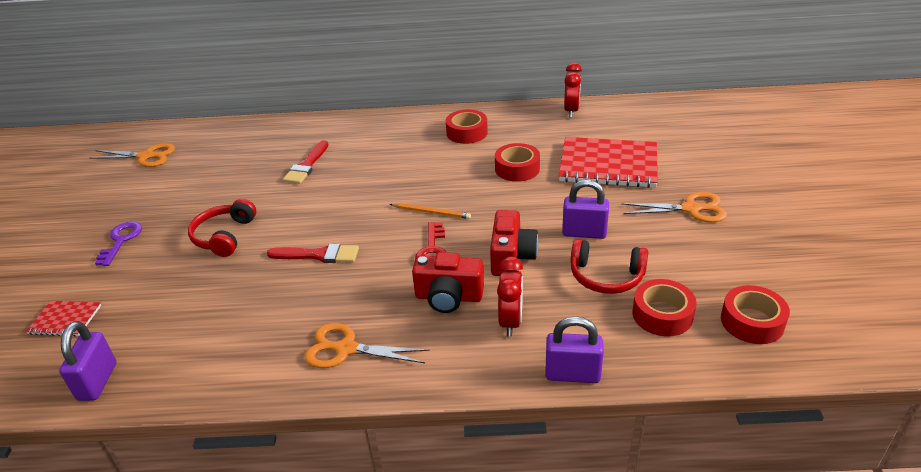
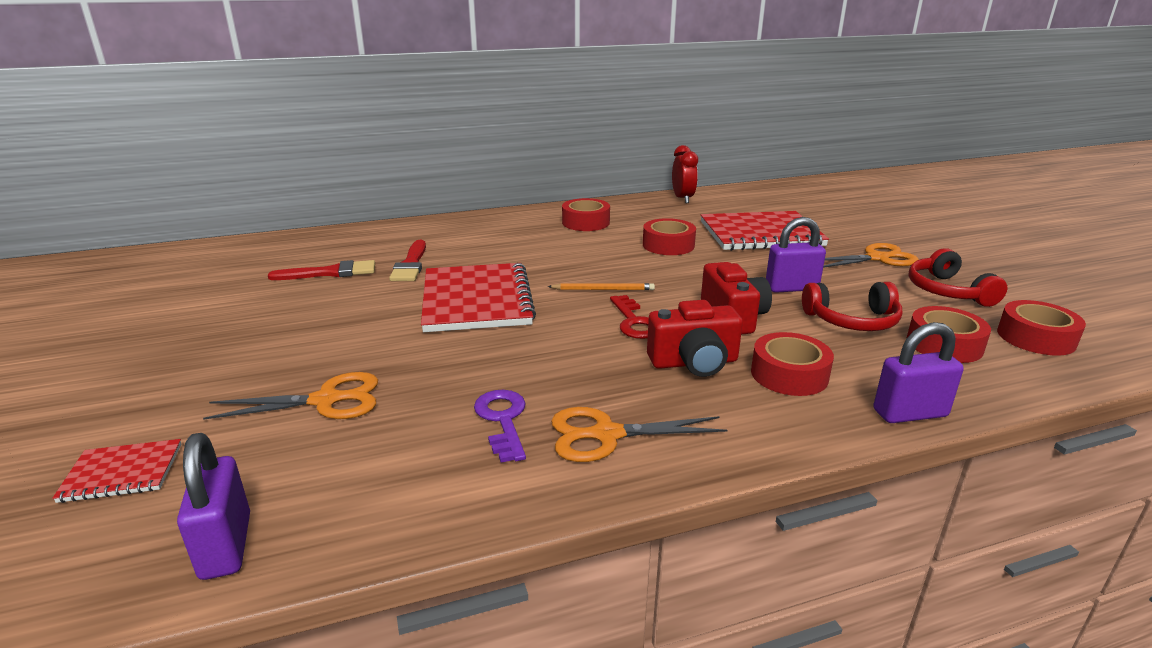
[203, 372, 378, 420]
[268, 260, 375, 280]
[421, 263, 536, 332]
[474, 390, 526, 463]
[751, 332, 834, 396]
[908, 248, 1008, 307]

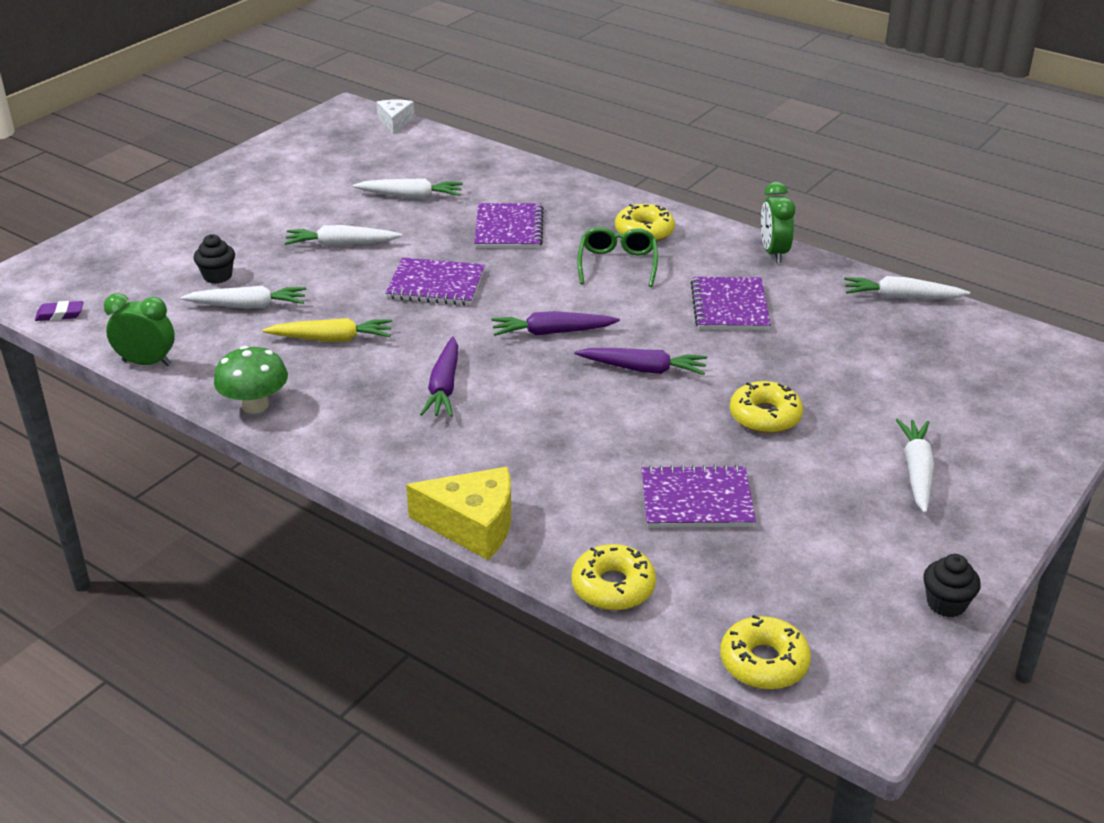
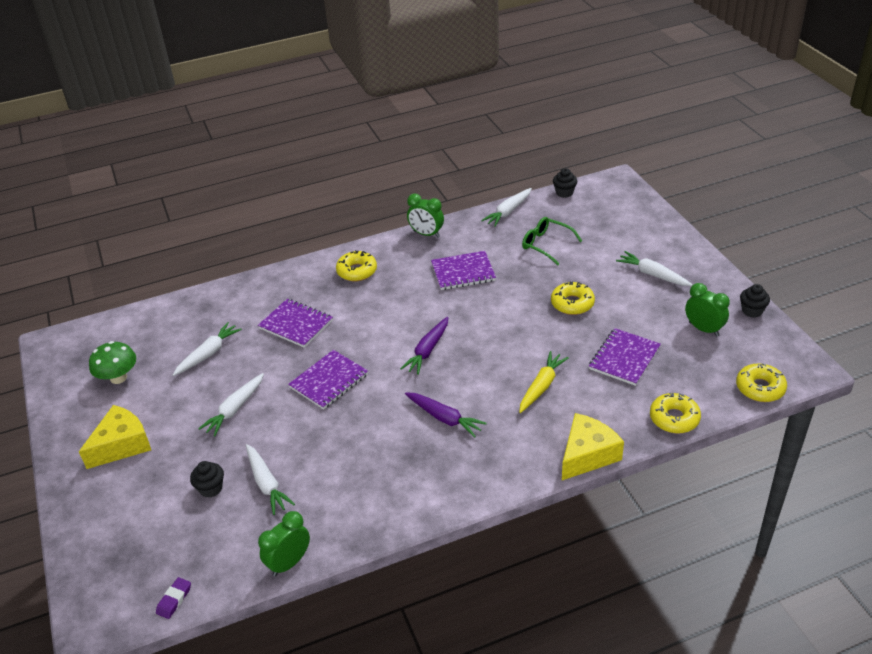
[79, 405, 151, 469]
[89, 341, 136, 384]
[246, 444, 295, 515]
[431, 251, 496, 290]
[519, 351, 569, 413]
[522, 217, 582, 265]
[553, 168, 577, 198]
[685, 283, 730, 336]
[376, 99, 415, 134] (first image)
[575, 348, 707, 375] (first image)

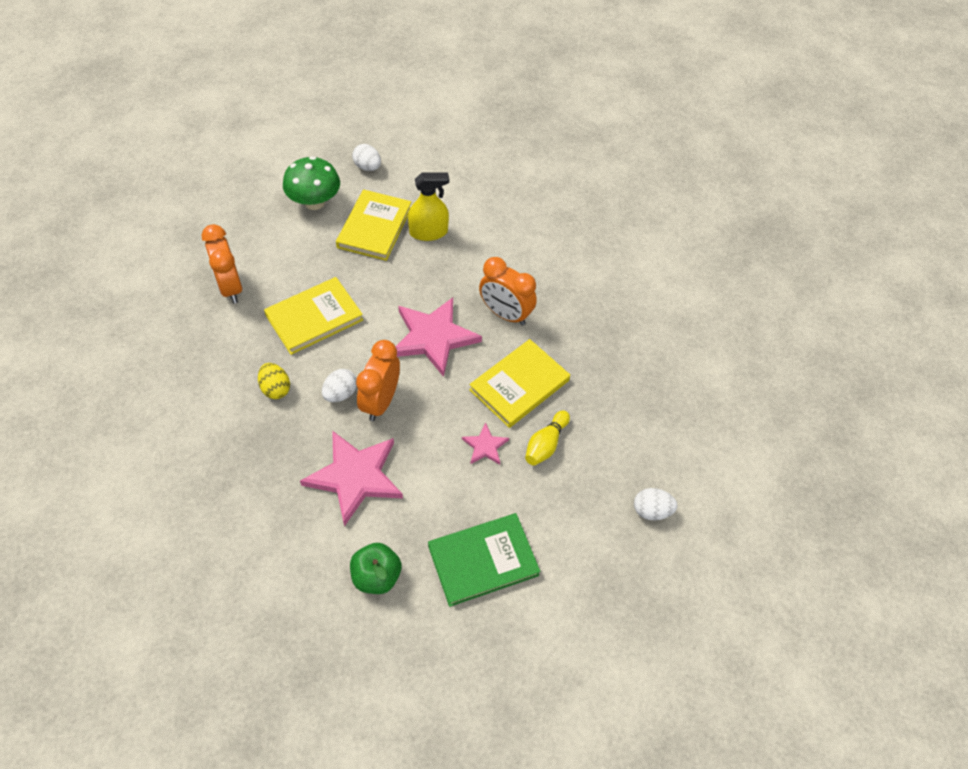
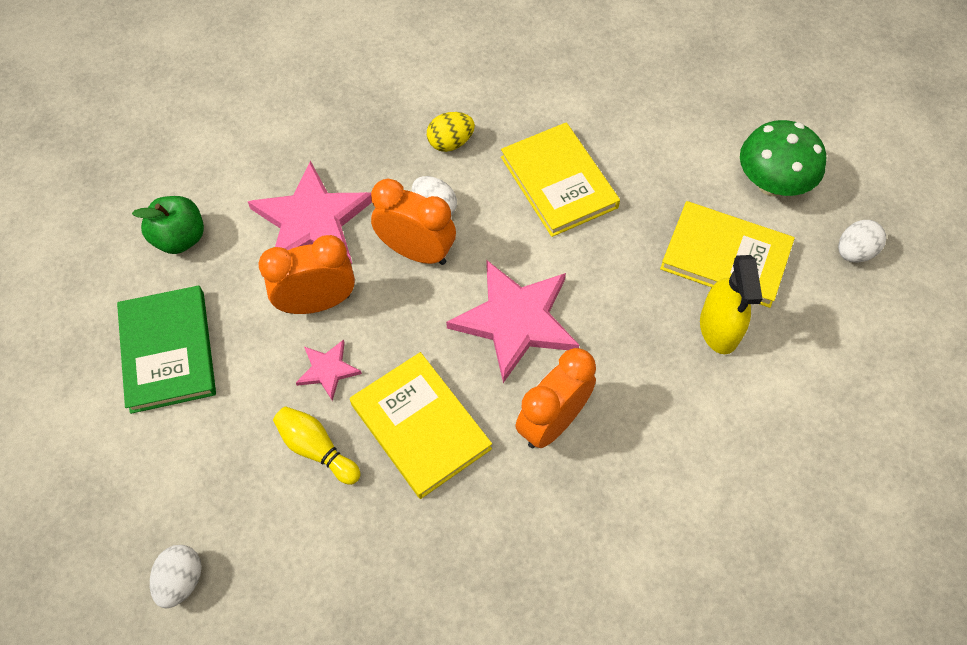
[259, 235, 355, 314]

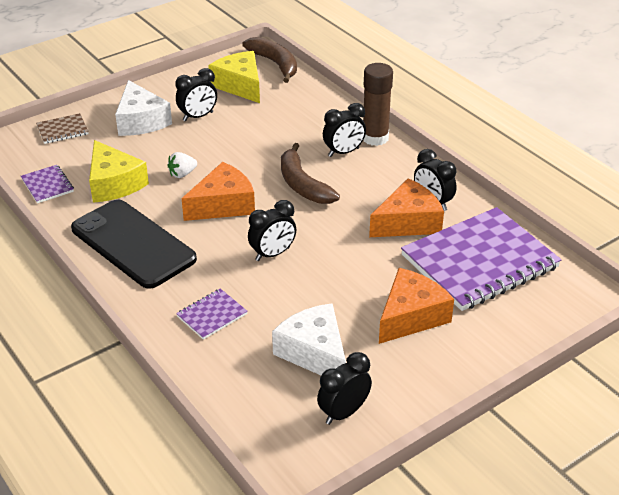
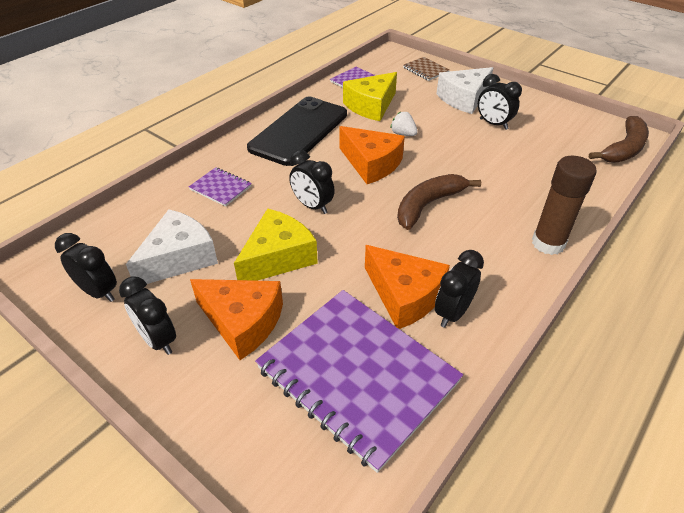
[119, 276, 176, 355]
[234, 208, 318, 281]

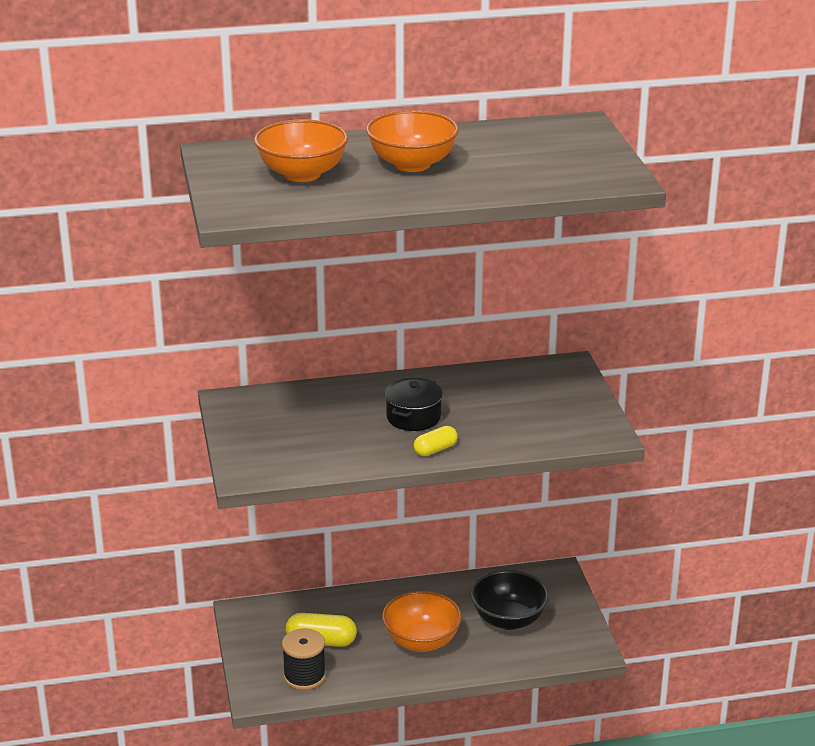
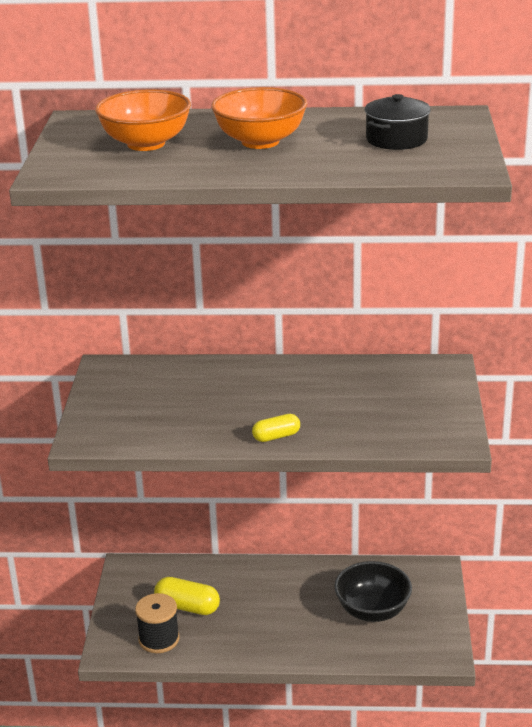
[365, 94, 431, 150]
[382, 591, 462, 652] (first image)

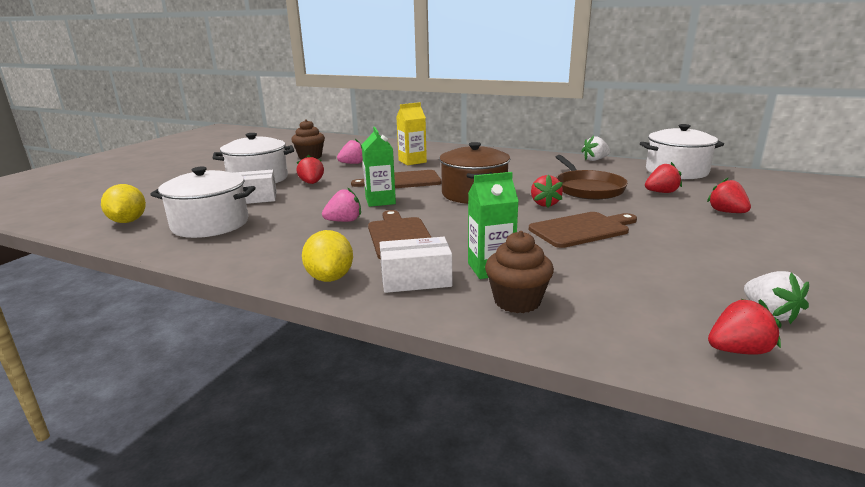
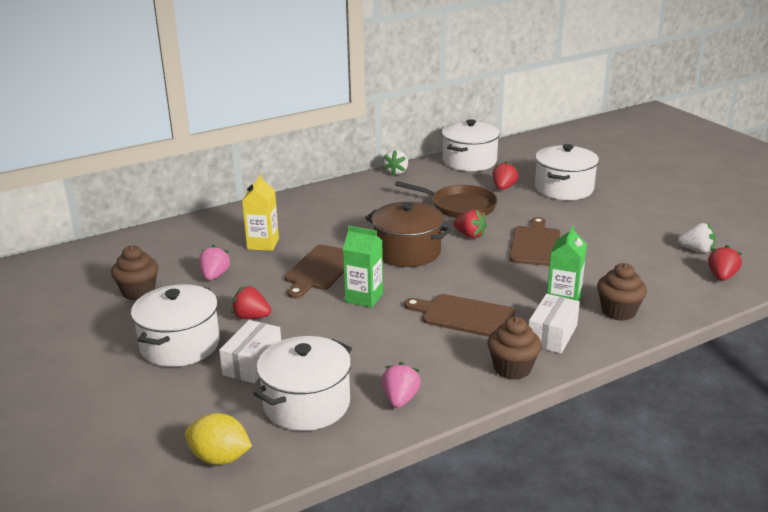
[382, 362, 421, 408]
[487, 317, 541, 380]
[535, 144, 599, 200]

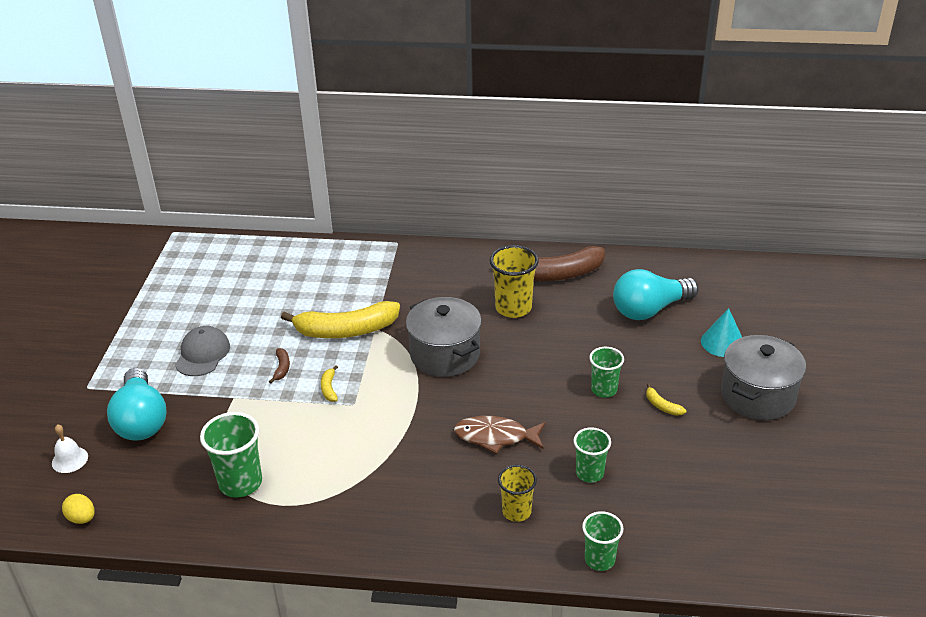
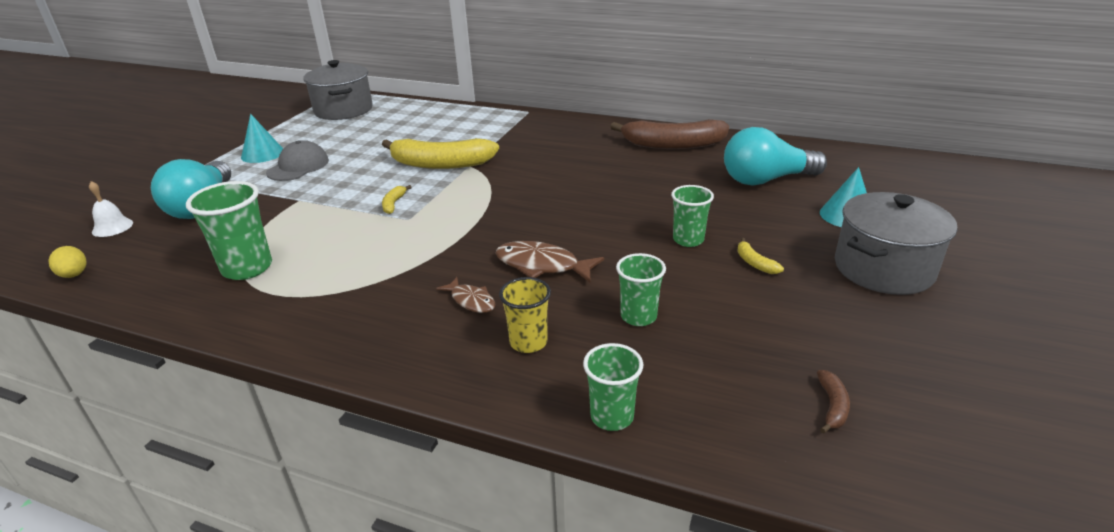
[241, 114, 283, 163]
[303, 60, 373, 120]
[436, 277, 495, 313]
[817, 370, 850, 434]
[490, 245, 539, 318] (first image)

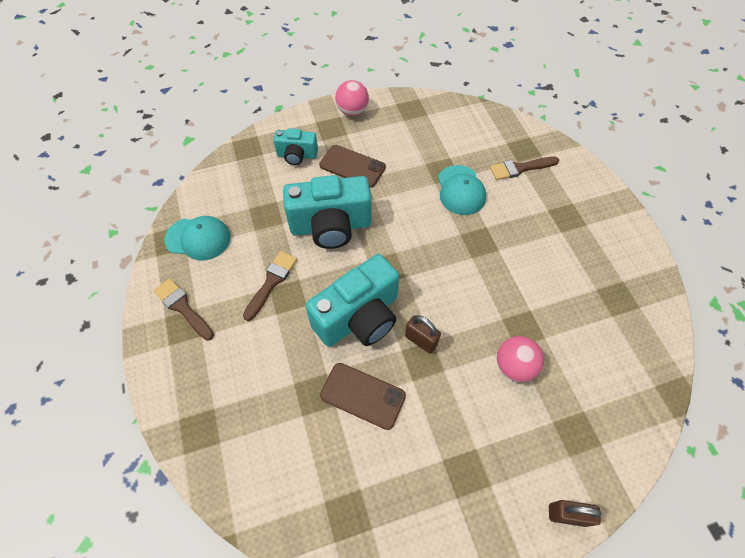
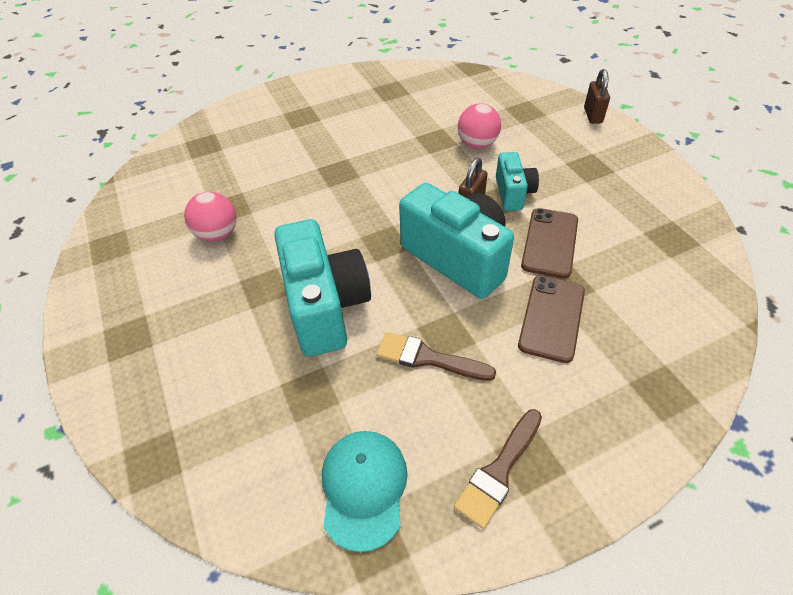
[184, 192, 237, 242]
[496, 152, 539, 211]
[518, 276, 585, 363]
[438, 165, 486, 215] (first image)
[490, 157, 559, 180] (first image)

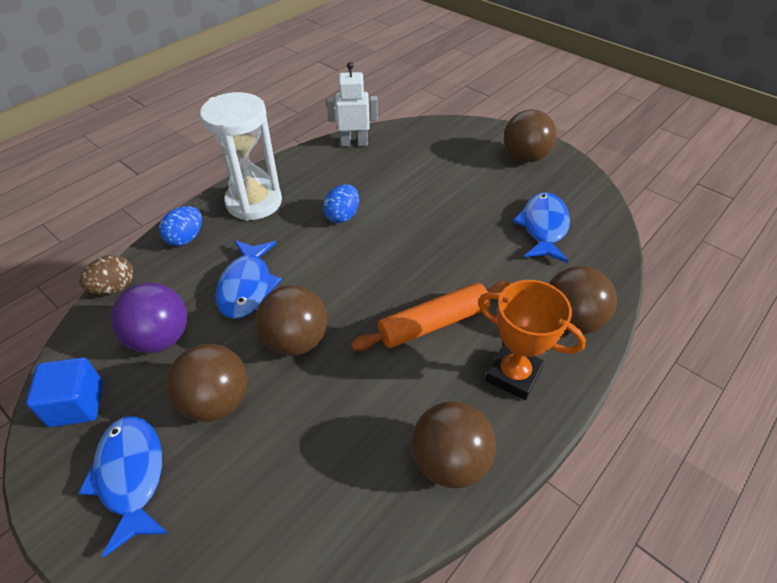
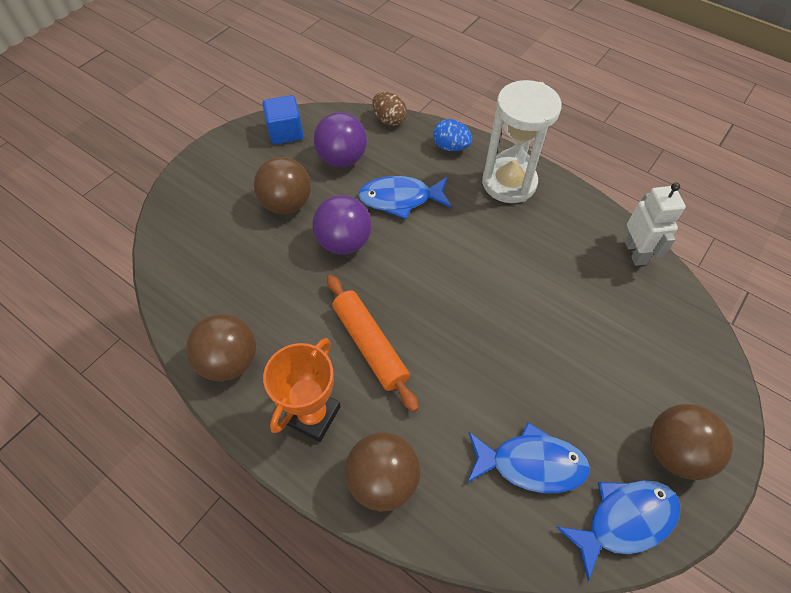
[313, 195, 372, 255]
[556, 480, 680, 581]
[323, 184, 359, 223] (first image)

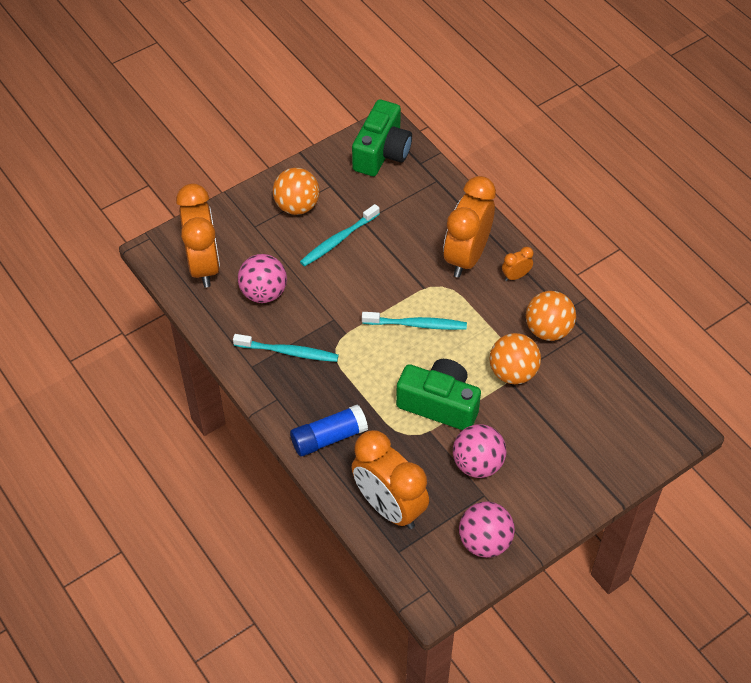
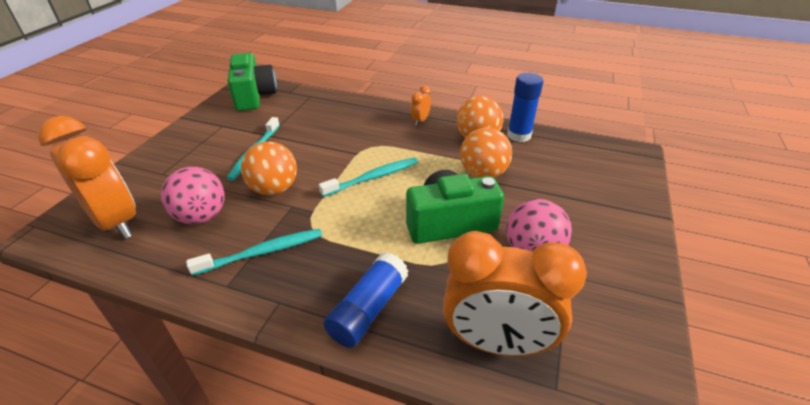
[241, 141, 297, 195]
[507, 73, 544, 142]
[443, 176, 496, 278] (first image)
[459, 501, 515, 558] (first image)

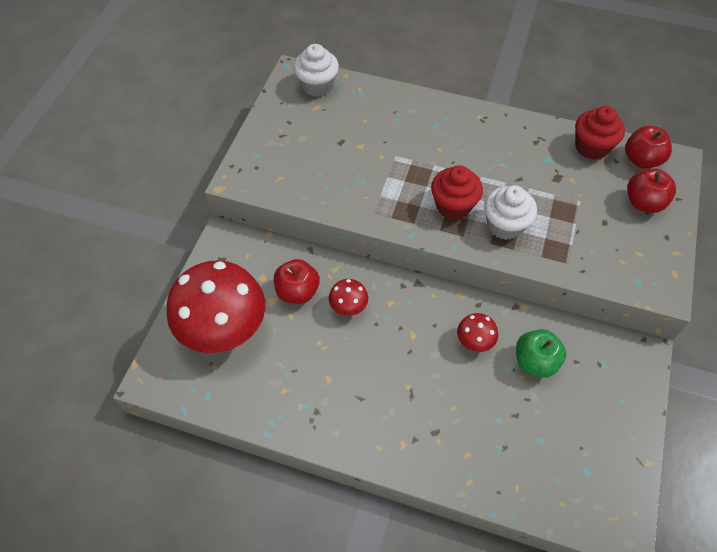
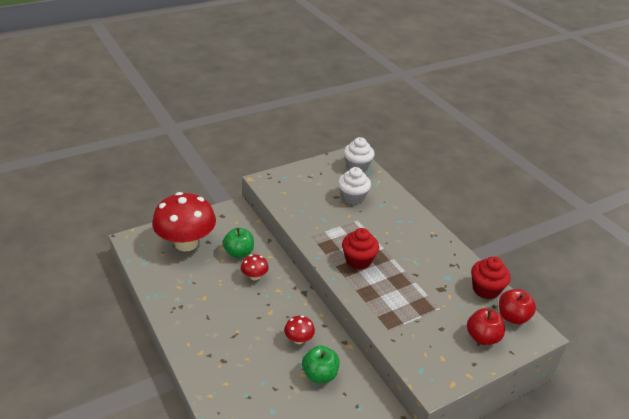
[223, 228, 254, 258]
[338, 167, 371, 205]

